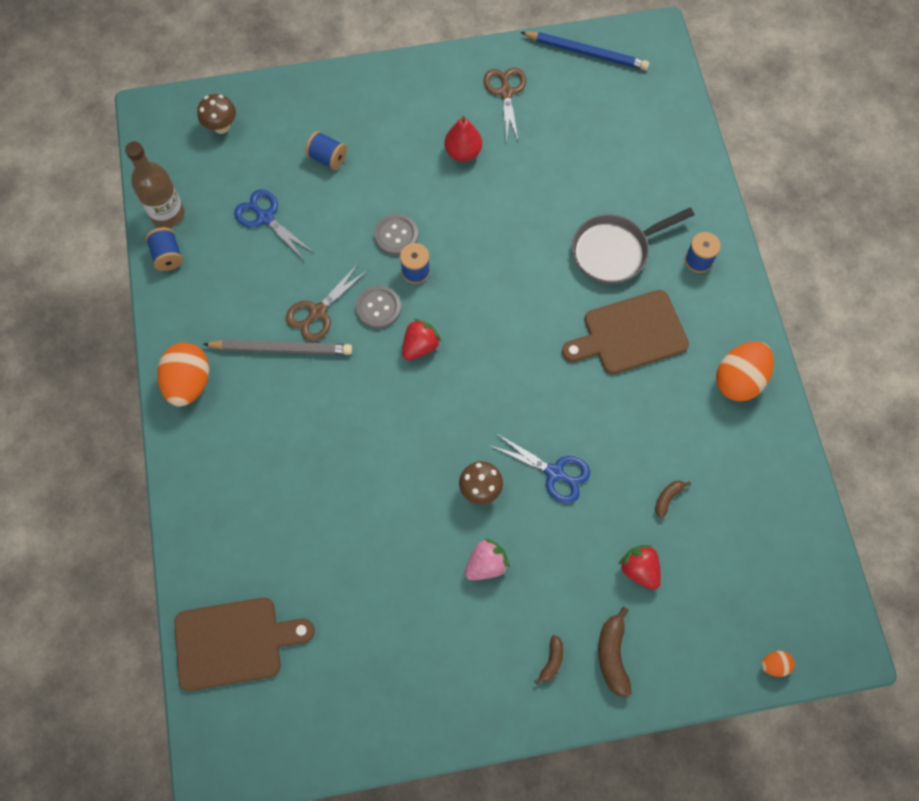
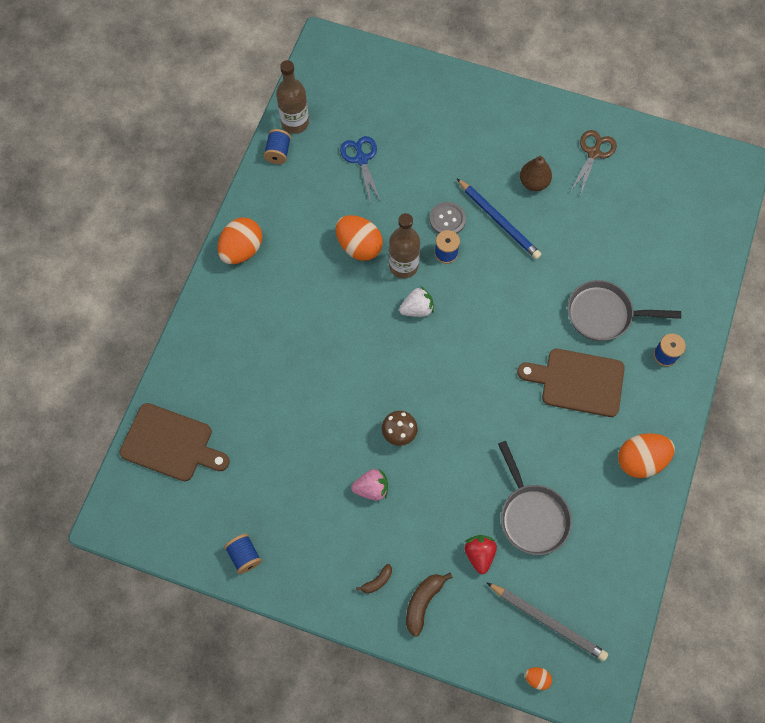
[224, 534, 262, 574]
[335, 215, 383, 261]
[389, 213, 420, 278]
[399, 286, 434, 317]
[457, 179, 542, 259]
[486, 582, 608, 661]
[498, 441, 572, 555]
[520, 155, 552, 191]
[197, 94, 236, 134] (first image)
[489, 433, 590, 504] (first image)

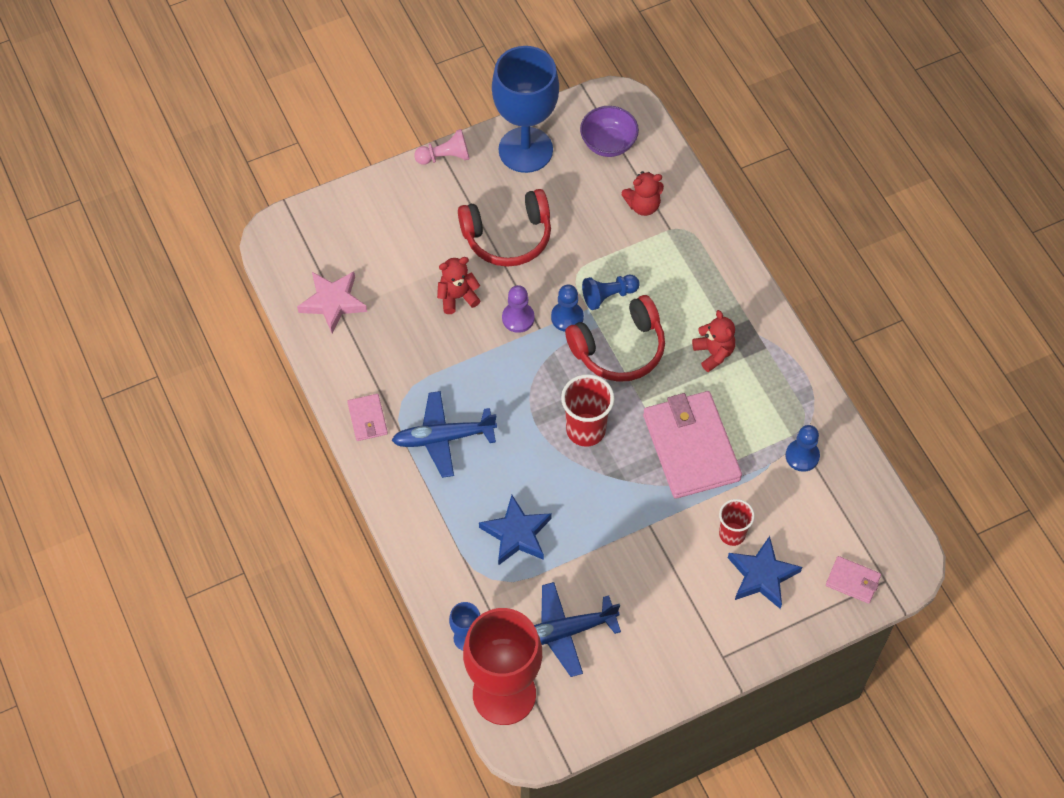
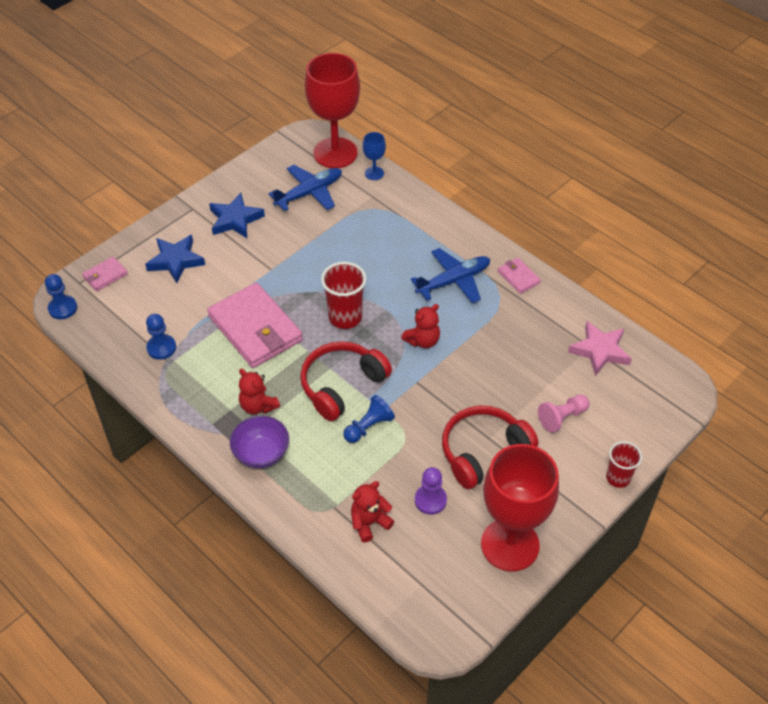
[45, 274, 77, 319]
[82, 256, 128, 292]
[209, 193, 265, 238]
[230, 416, 289, 468]
[401, 304, 440, 348]
[415, 467, 447, 515]
[481, 444, 559, 572]
[538, 395, 590, 433]
[606, 441, 642, 488]

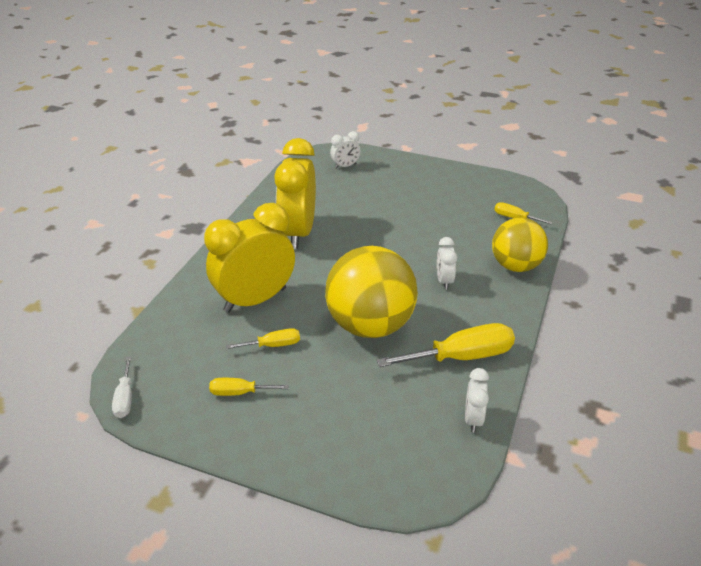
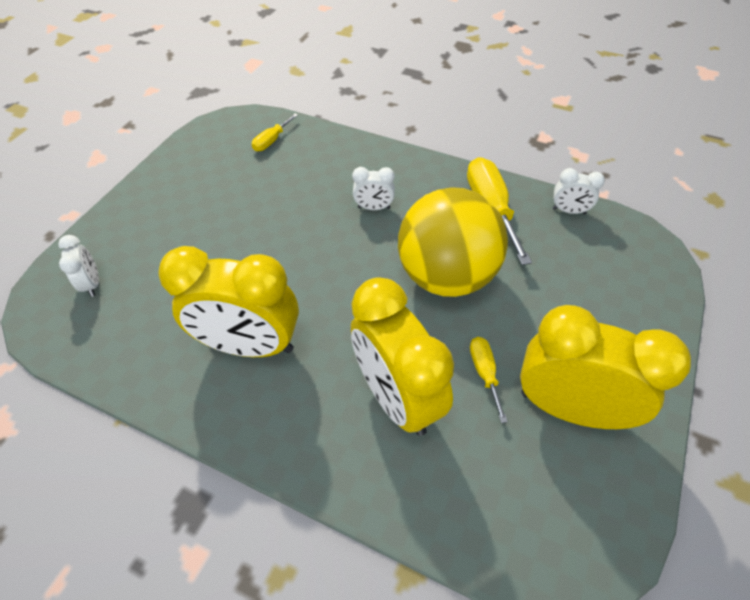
[520, 305, 691, 429]
[112, 356, 132, 418] (first image)
[492, 218, 548, 272] (first image)

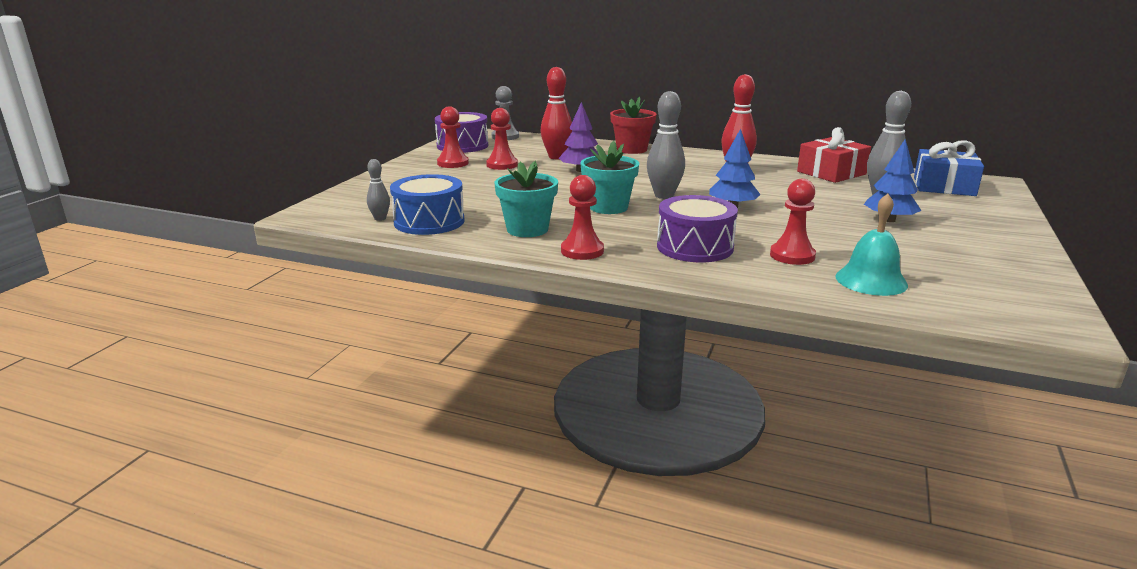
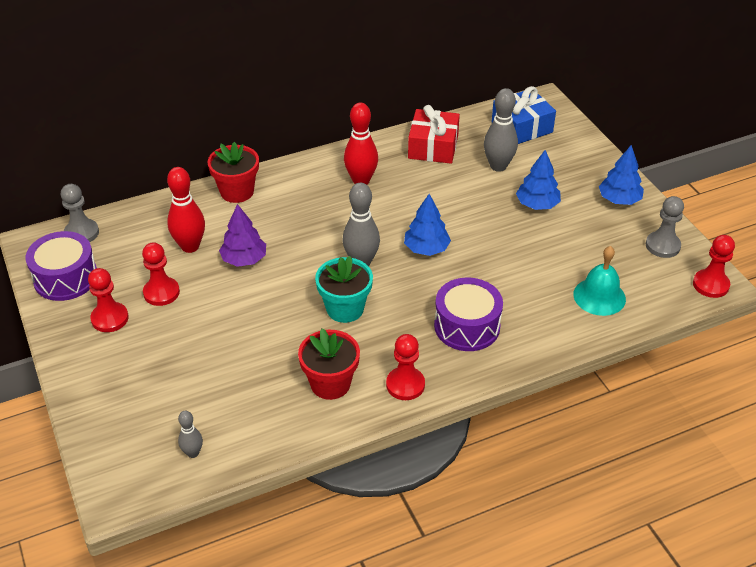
[298, 328, 360, 400]
[599, 145, 644, 205]
[646, 196, 684, 258]
[693, 235, 735, 298]
[390, 174, 465, 235] (first image)

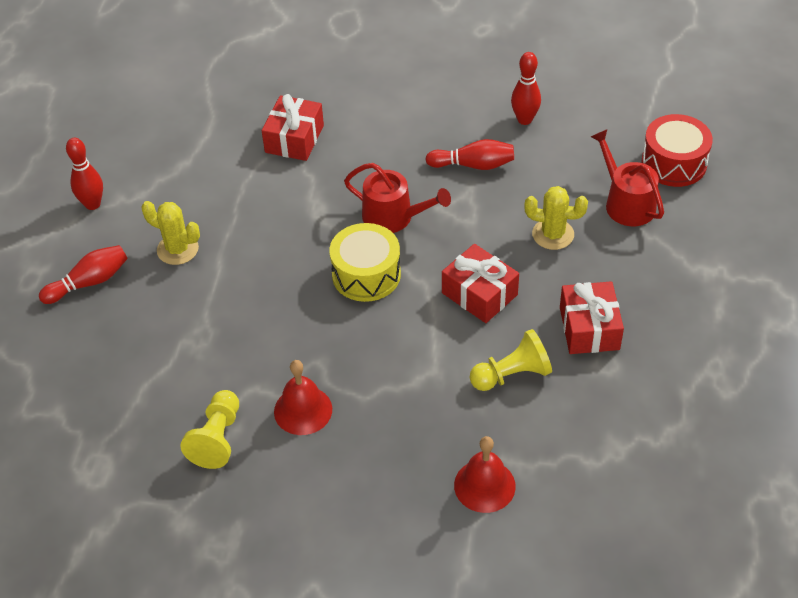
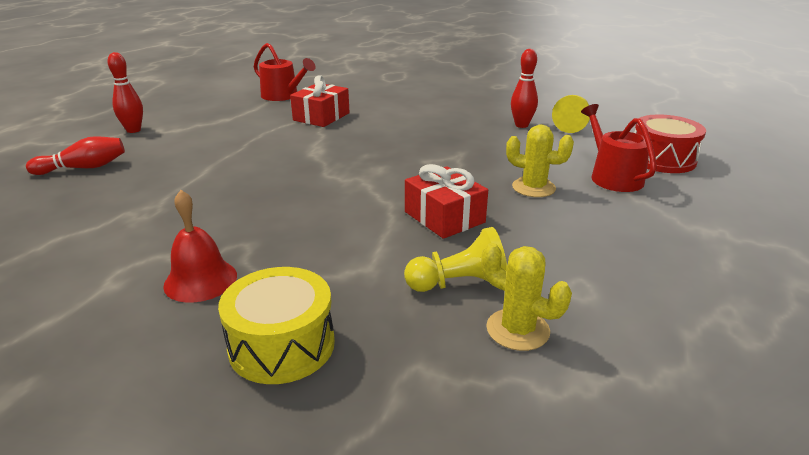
[218, 267, 335, 384]
[254, 43, 315, 101]
[482, 243, 572, 351]
[552, 95, 590, 133]
[425, 139, 514, 170] (first image)
[454, 436, 516, 513] (first image)
[560, 281, 624, 354] (first image)

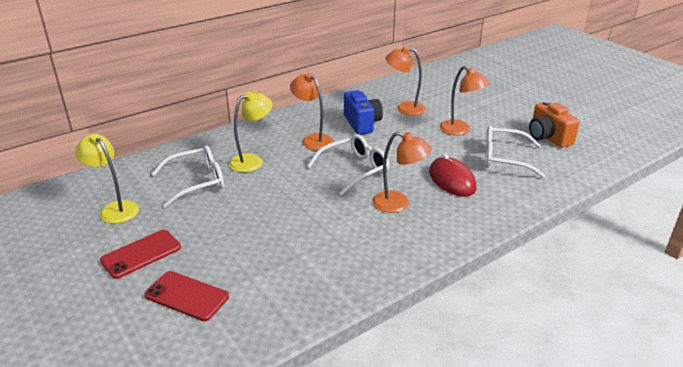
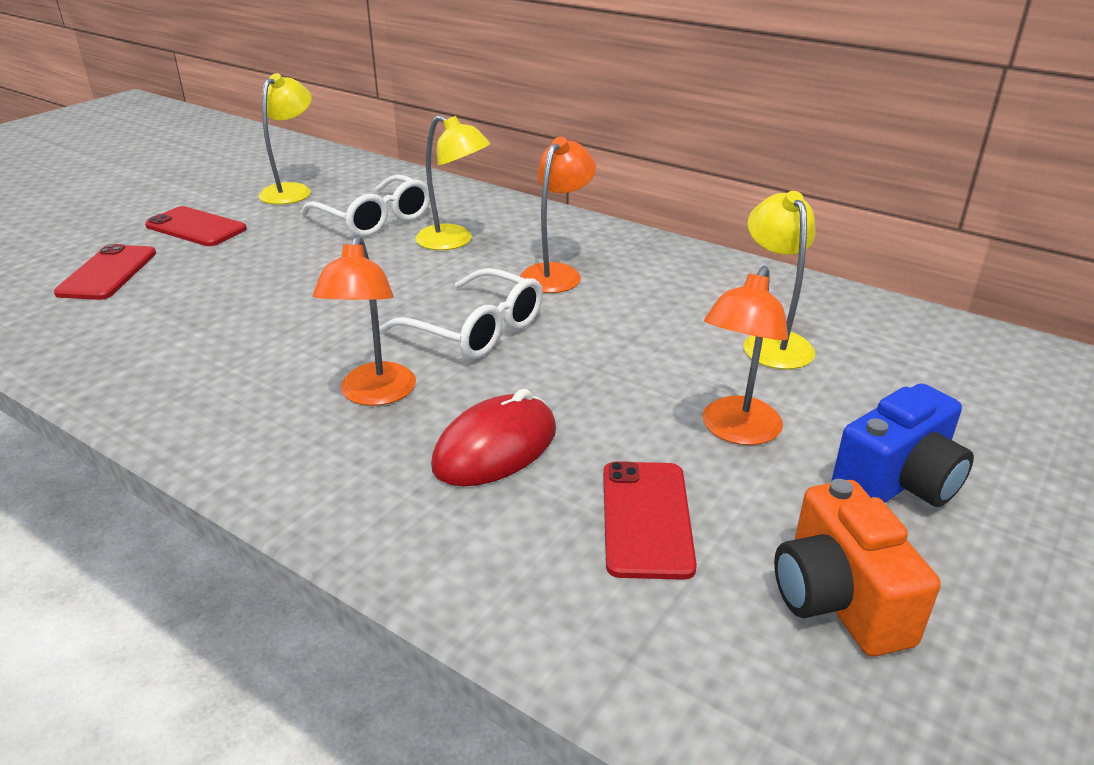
[603, 461, 697, 580]
[743, 191, 815, 369]
[774, 479, 941, 657]
[831, 383, 974, 507]

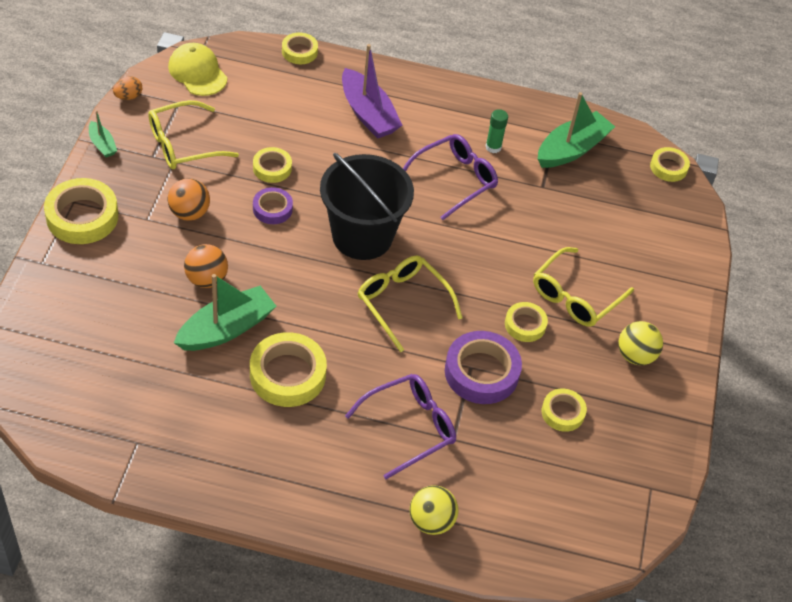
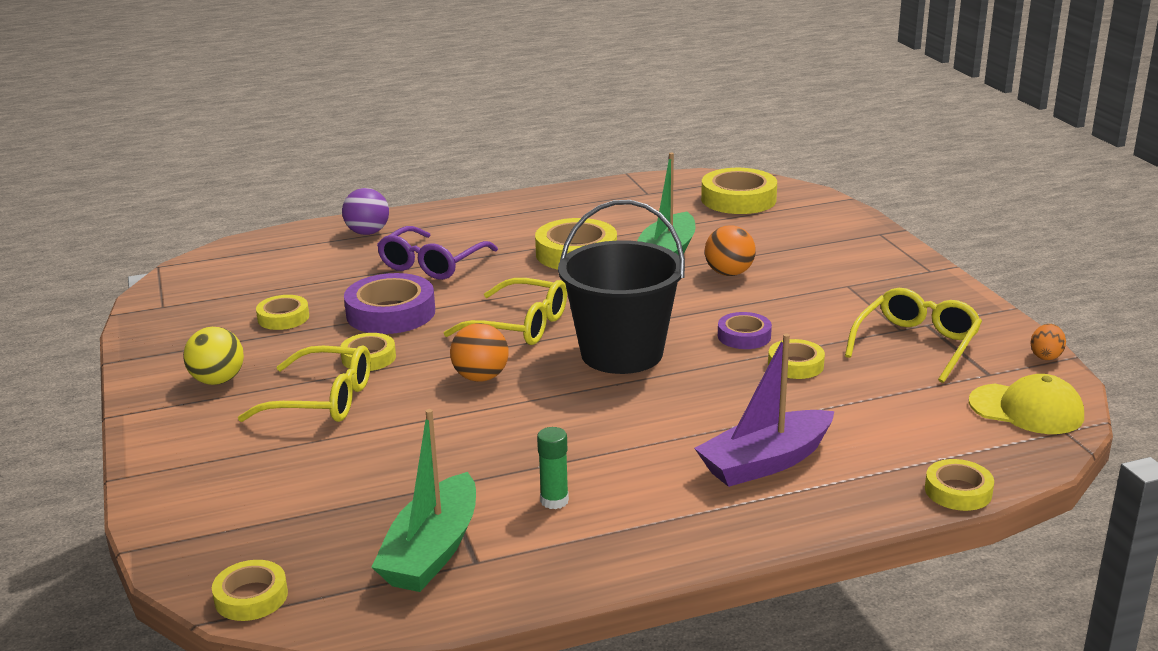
[238, 345, 371, 422]
[342, 188, 389, 235]
[450, 323, 509, 382]
[694, 333, 834, 487]
[701, 168, 777, 214]
[89, 110, 117, 157] (first image)
[403, 134, 498, 220] (first image)

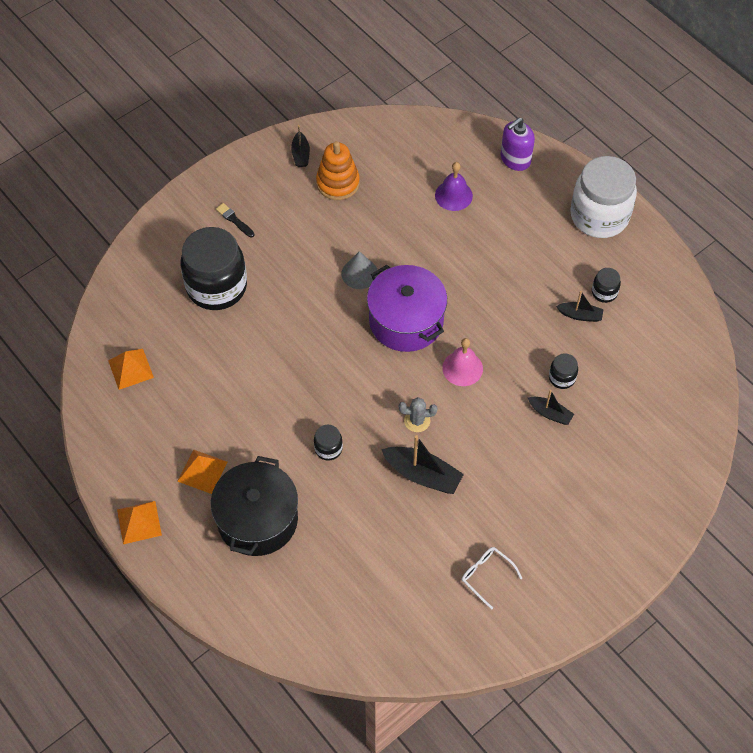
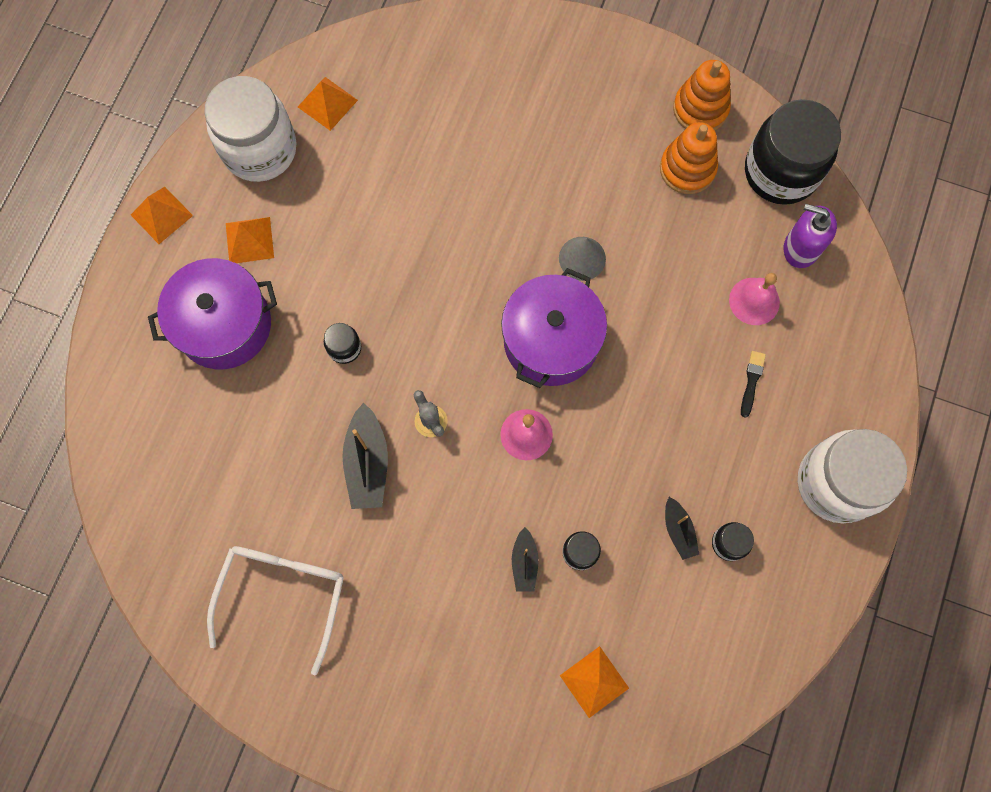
[148, 258, 277, 369]
[204, 76, 297, 182]
[207, 546, 344, 676]
[560, 646, 629, 718]
[673, 60, 731, 130]
[729, 273, 780, 325]
[741, 351, 766, 418]
[745, 99, 841, 205]
[784, 204, 837, 268]

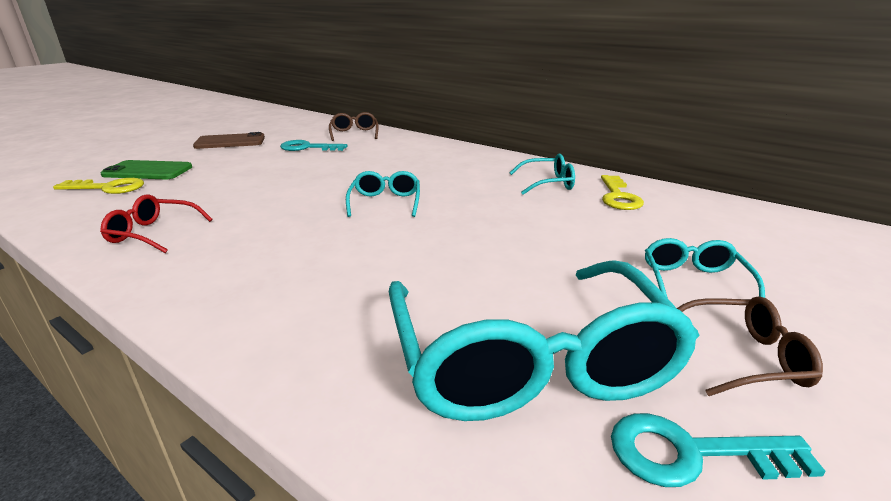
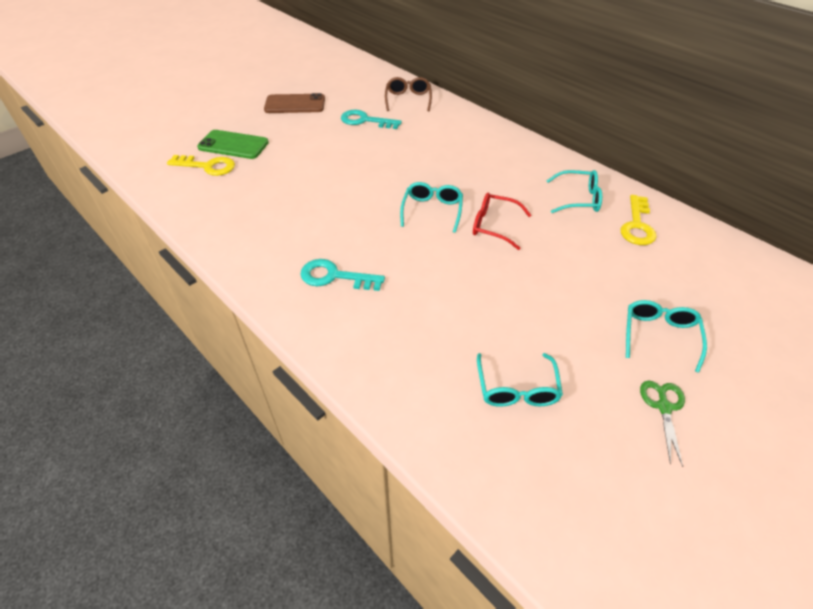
[300, 259, 385, 291]
[473, 193, 531, 250]
[477, 353, 563, 407]
[640, 381, 685, 467]

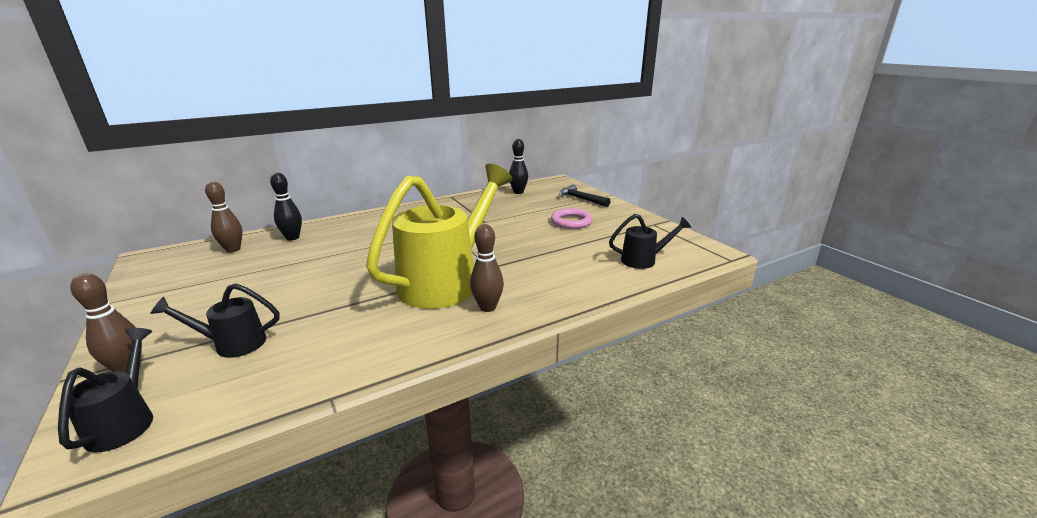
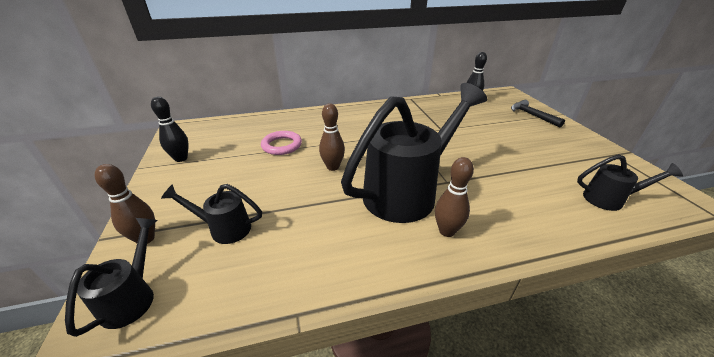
[151, 97, 189, 162]
[261, 131, 302, 155]
[319, 103, 345, 171]
[341, 83, 487, 223]

